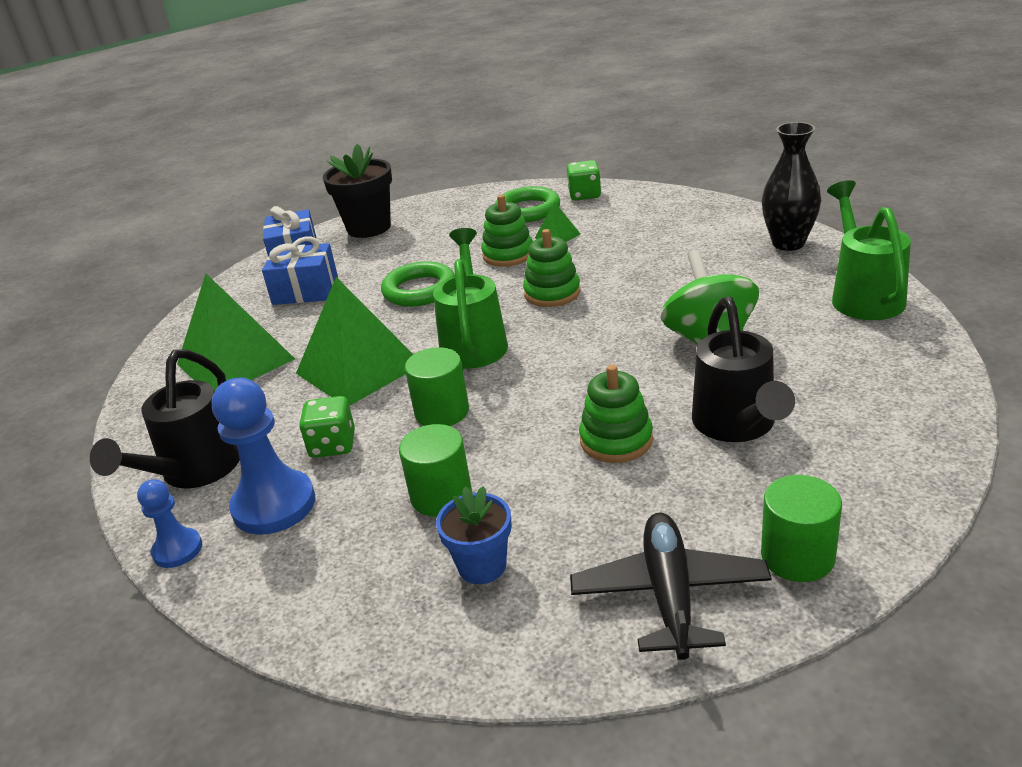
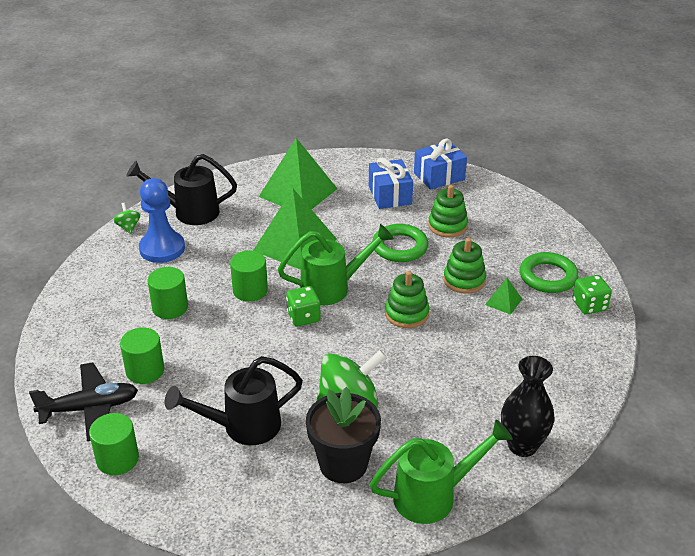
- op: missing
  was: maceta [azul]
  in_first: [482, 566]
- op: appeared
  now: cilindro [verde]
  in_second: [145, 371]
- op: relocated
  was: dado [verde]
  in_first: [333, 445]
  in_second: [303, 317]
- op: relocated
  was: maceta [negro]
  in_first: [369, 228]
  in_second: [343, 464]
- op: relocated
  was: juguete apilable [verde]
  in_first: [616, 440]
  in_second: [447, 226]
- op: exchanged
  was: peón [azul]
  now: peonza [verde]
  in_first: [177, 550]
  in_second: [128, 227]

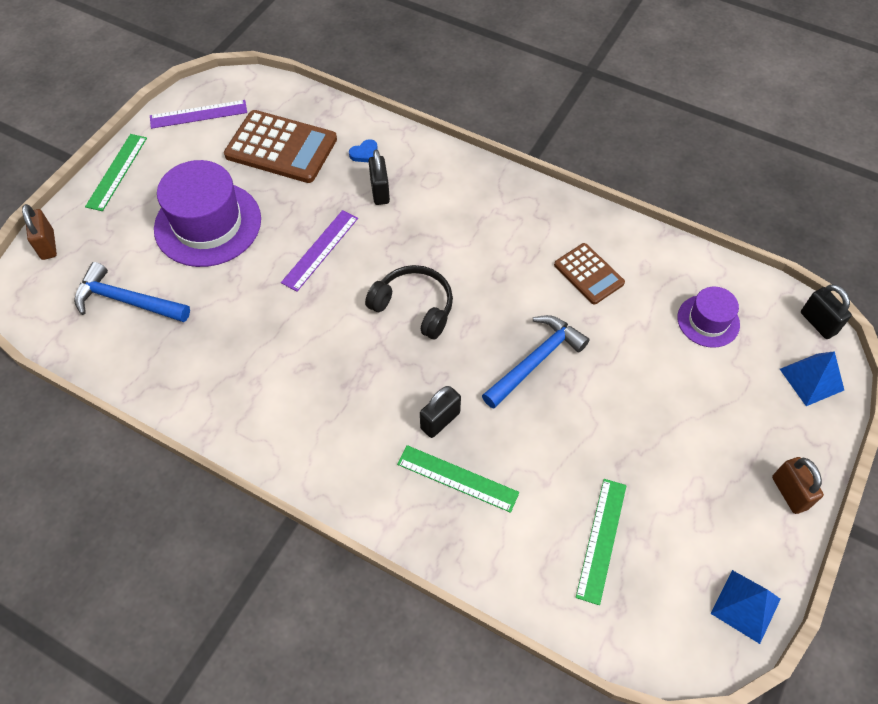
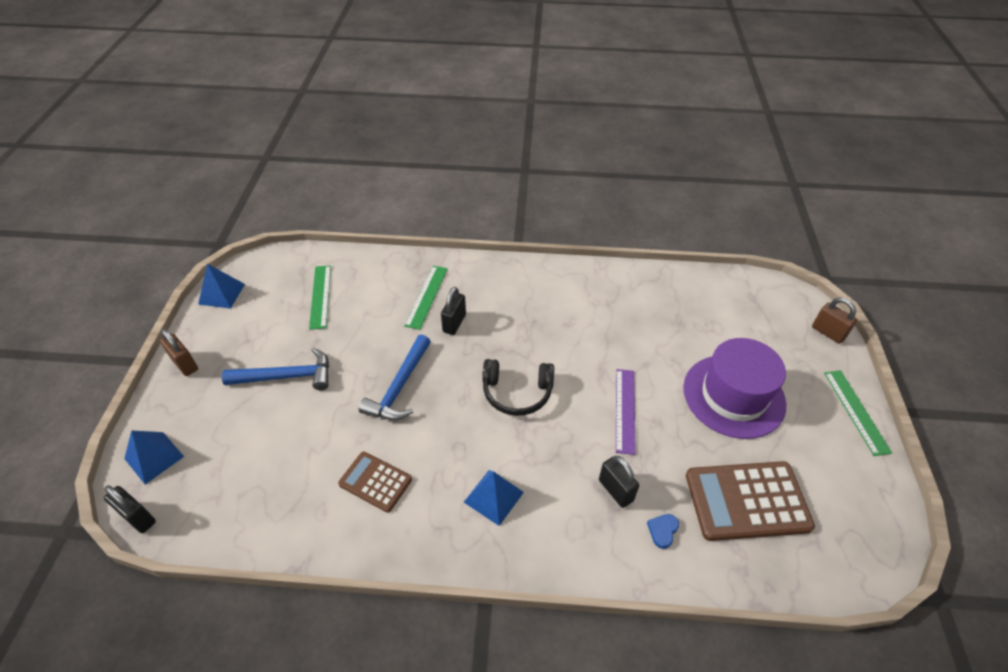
- op: missing
  was: regla [morado]
  in_first: [198, 114]
- op: missing
  was: sombrero [morado]
  in_first: [708, 321]
- op: appeared
  now: pirámide [azul]
  in_second: [493, 497]
- op: relocated
  was: martillo [azul]
  in_first: [127, 301]
  in_second: [287, 376]
- op: spun
  was: regla [verde]
  in_first: [457, 478]
  in_second: [426, 296]
  clockwise: -75

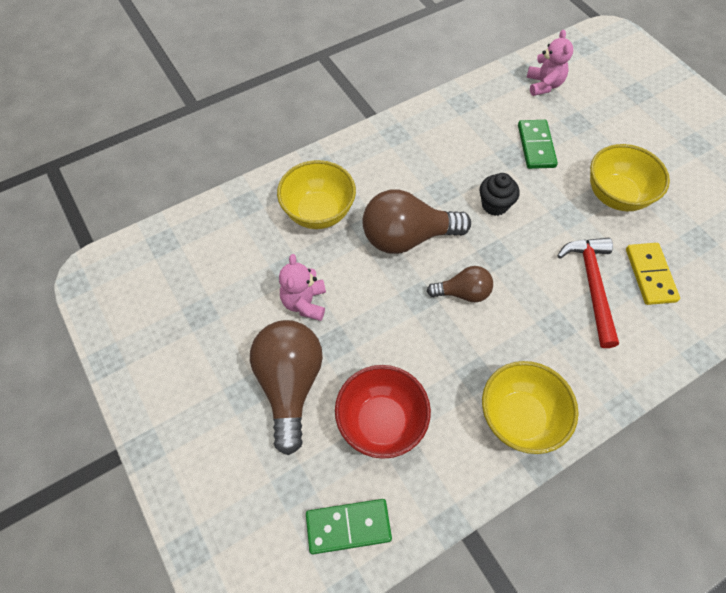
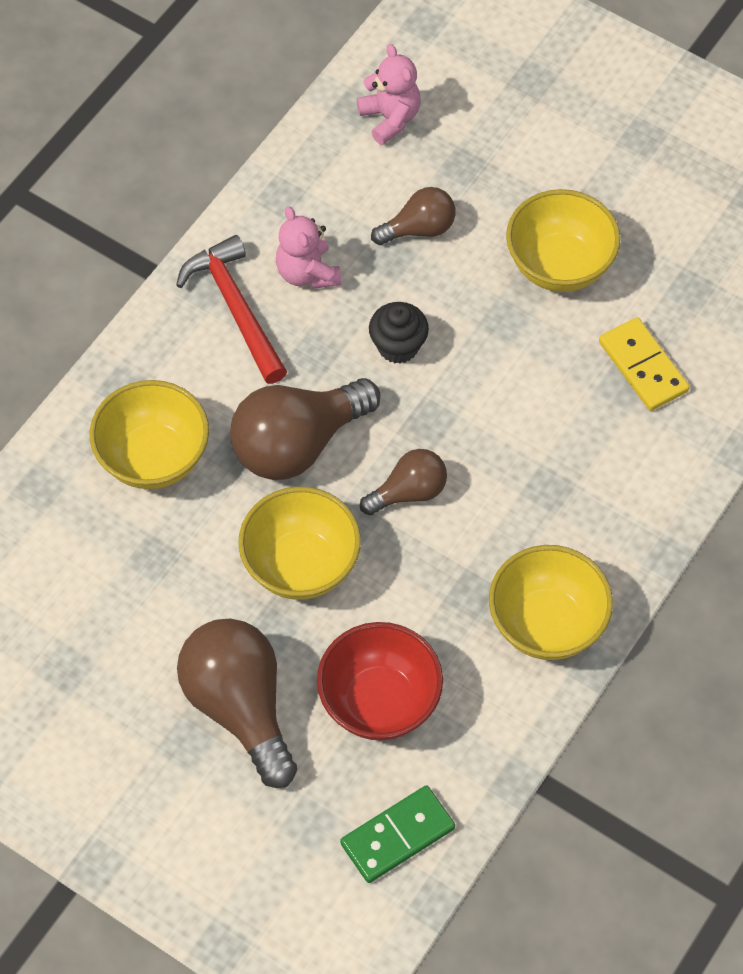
- op: appeared
  now: cuenco [amarillo]
  in_second: [301, 565]
- op: relocated
  was: osito [rosa]
  in_first: [305, 303]
  in_second: [307, 273]
- op: relocated
  was: martillo [rojo]
  in_first: [592, 285]
  in_second: [236, 308]
- op: exchanged
  was: ficha de dominó [verde]
  now: bombilla [marrón]
  in_first: [536, 146]
  in_second: [419, 229]

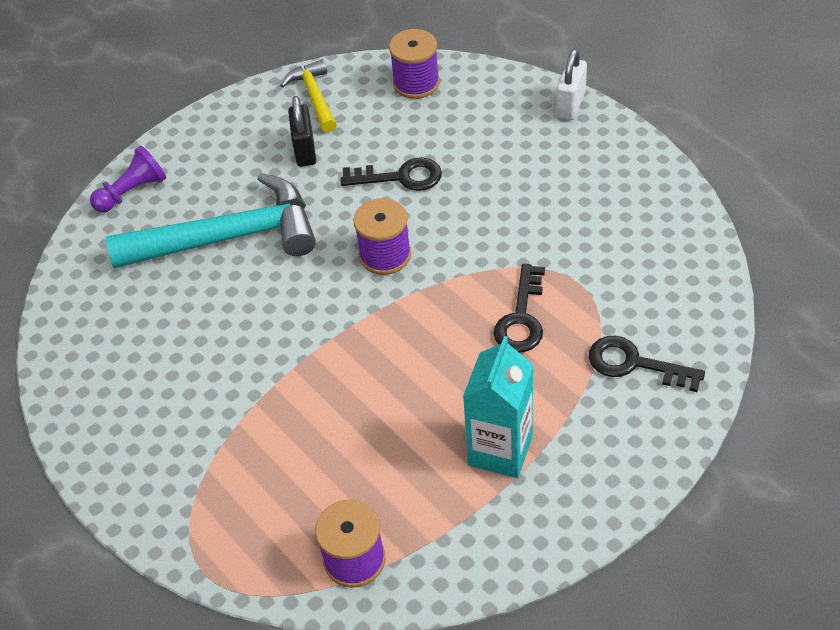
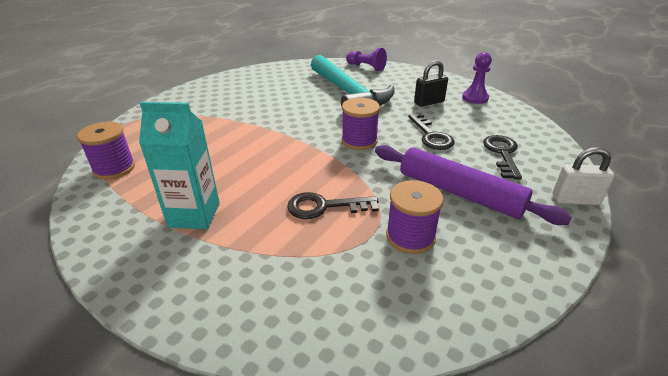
- op: appeared
  now: rodillo [morado]
  in_second: [459, 192]
- op: relocated
  was: carrete [morado]
  in_first: [416, 83]
  in_second: [410, 237]
- op: relocated
  was: llave [negro]
  in_first: [634, 364]
  in_second: [502, 153]
- op: exchanged
  was: martillo [amarillo]
  now: peón [morado]
  in_first: [314, 97]
  in_second: [475, 98]

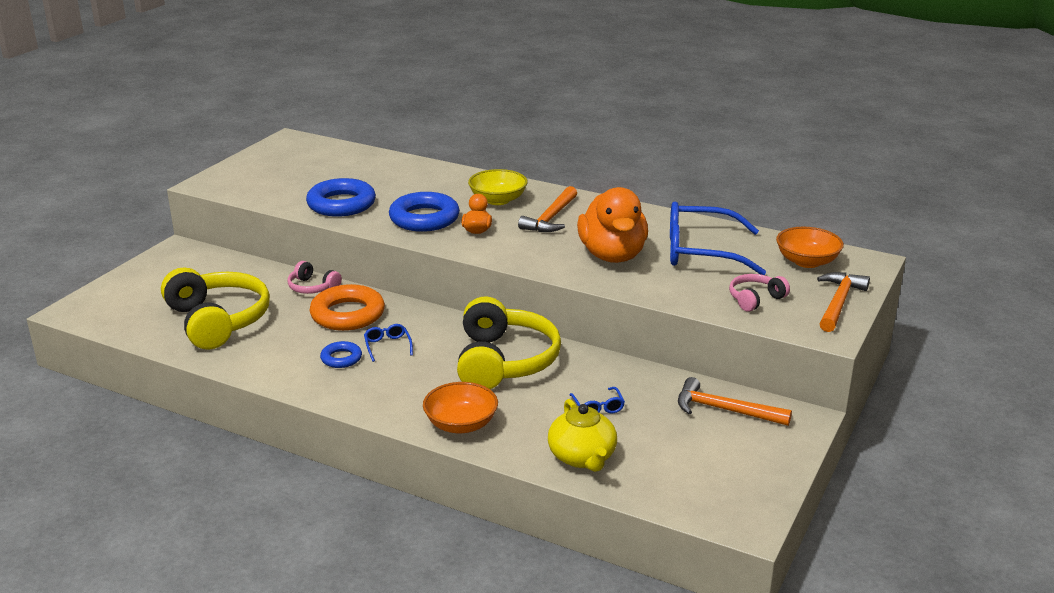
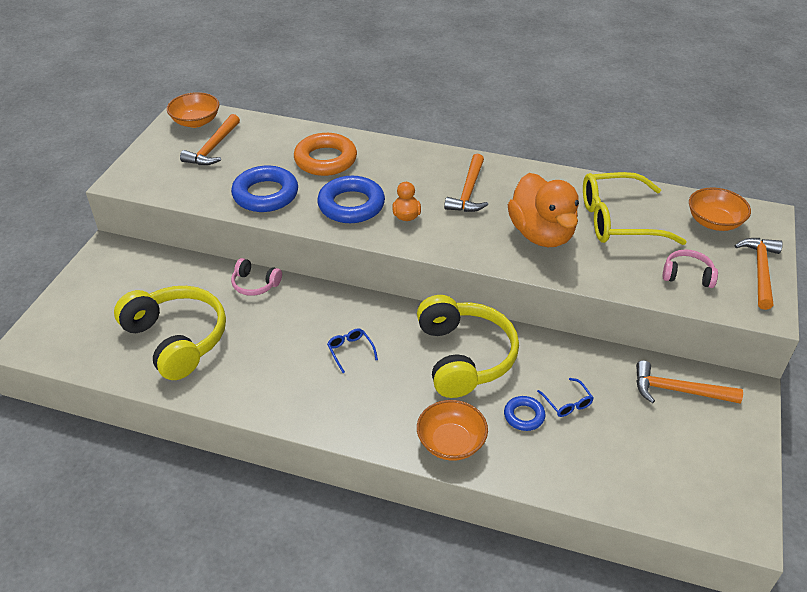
- op: missing
  was: cuenco [amarillo]
  in_first: [498, 200]
- op: missing
  was: tetera [amarillo]
  in_first: [582, 457]
- op: appeared
  now: cuenco [naranja]
  in_second: [196, 122]
- op: appeared
  now: martillo [naranja]
  in_second: [213, 148]
- op: relocated
  was: anillo [naranja]
  in_first: [347, 314]
  in_second: [325, 160]
- op: relocated
  was: anillo [azul]
  in_first: [341, 358]
  in_second: [524, 416]
- op: colour
  was: gafas [azul]
  now: gafas [amarillo]
  in_first: [702, 252]
  in_second: [619, 220]
- op: spun
  was: auriculares [rosa]
  in_first: [755, 299]
  in_second: [687, 275]
  clockwise: 60

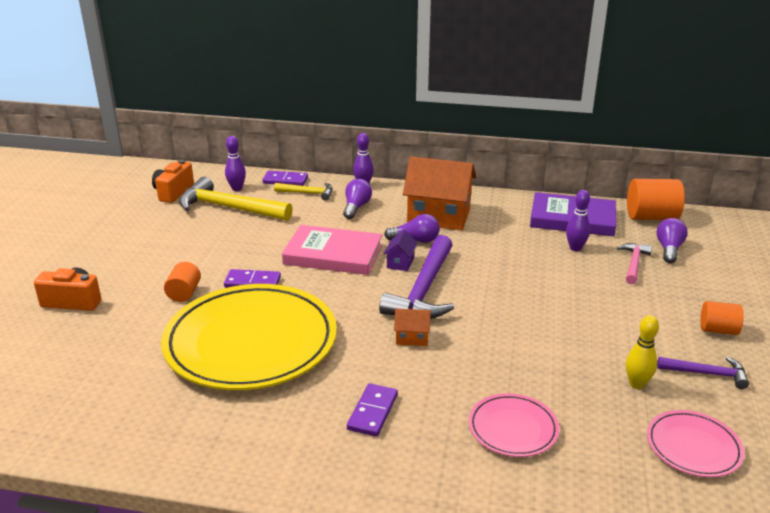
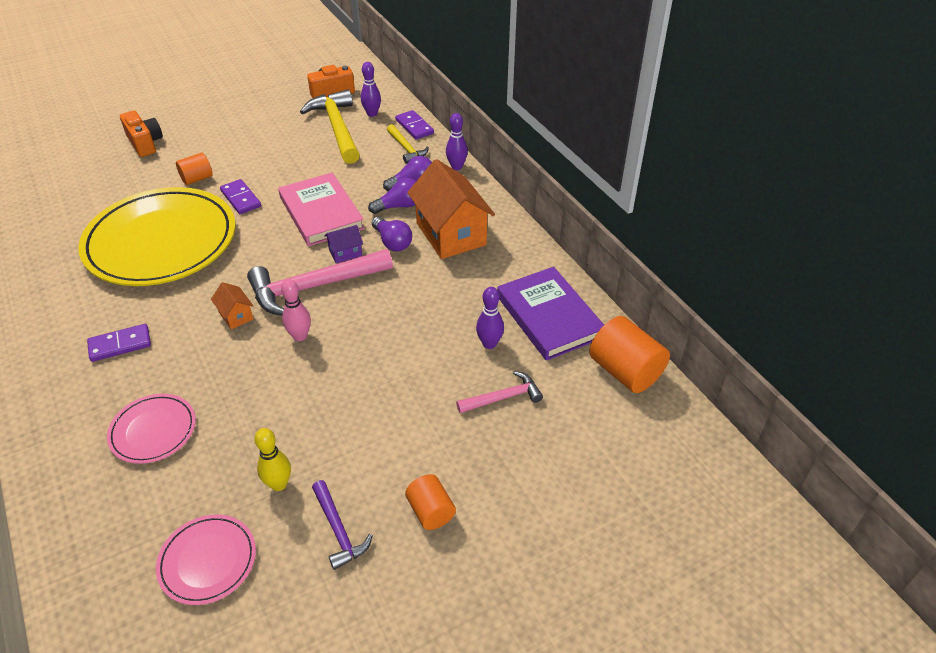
- op: appeared
  now: bolo [rosa]
  in_second: [300, 336]
- op: relocated
  was: bombilla [morado]
  in_first: [669, 249]
  in_second: [399, 206]
- op: colour
  was: martillo [morado]
  now: martillo [rosa]
  in_first: [424, 290]
  in_second: [314, 287]

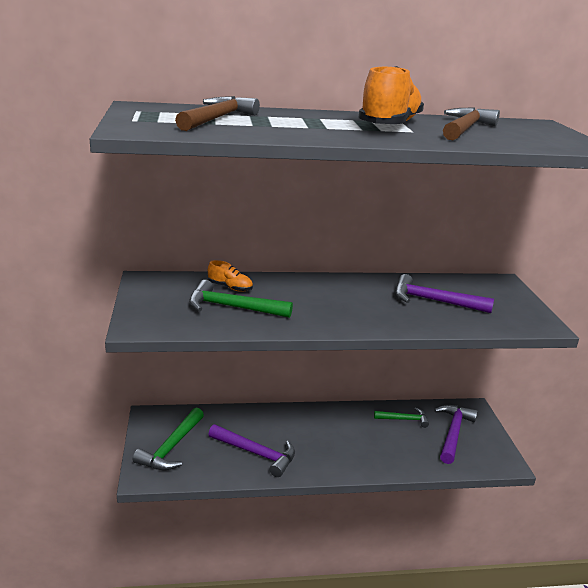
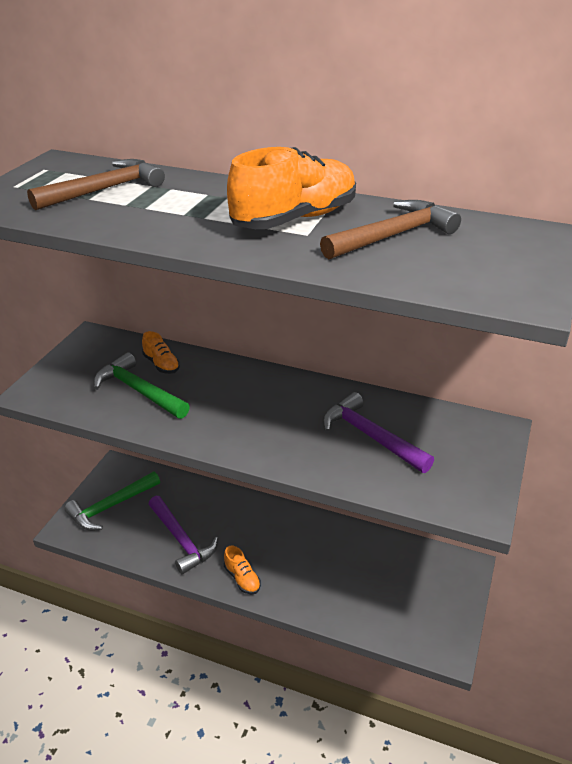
- op: missing
  was: martillo [verde]
  in_first: [404, 419]
- op: missing
  was: martillo [morado]
  in_first: [453, 433]
- op: appeared
  now: zapato [naranja]
  in_second: [242, 578]

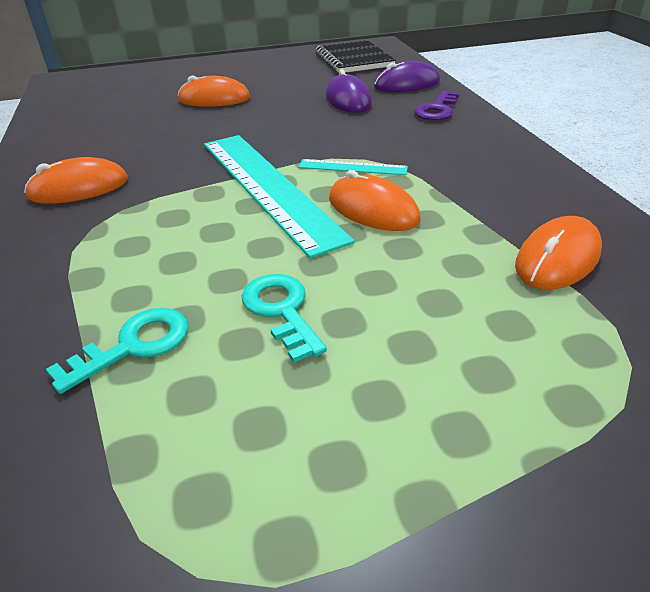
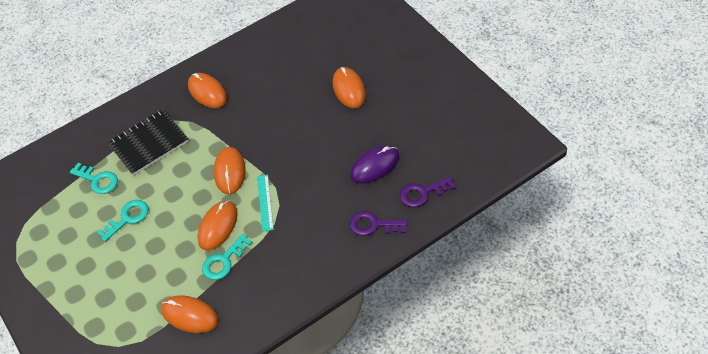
- op: appeared
  now: llave [turquesa]
  in_second: [224, 261]
- op: relocated
  was: cuaderno [negro]
  in_first: [353, 60]
  in_second: [149, 143]
- op: exchanged
  was: regla [turquesa]
  now: ratón [naranja]
  in_first: [268, 187]
  in_second: [230, 172]
- op: exchanged
  was: ratón [morado]
  now: llave [morado]
  in_first: [407, 84]
  in_second: [423, 193]

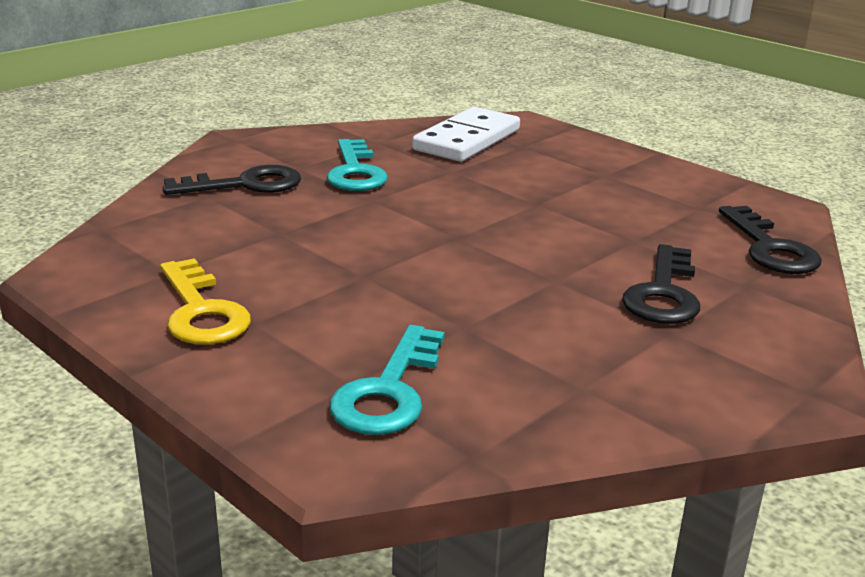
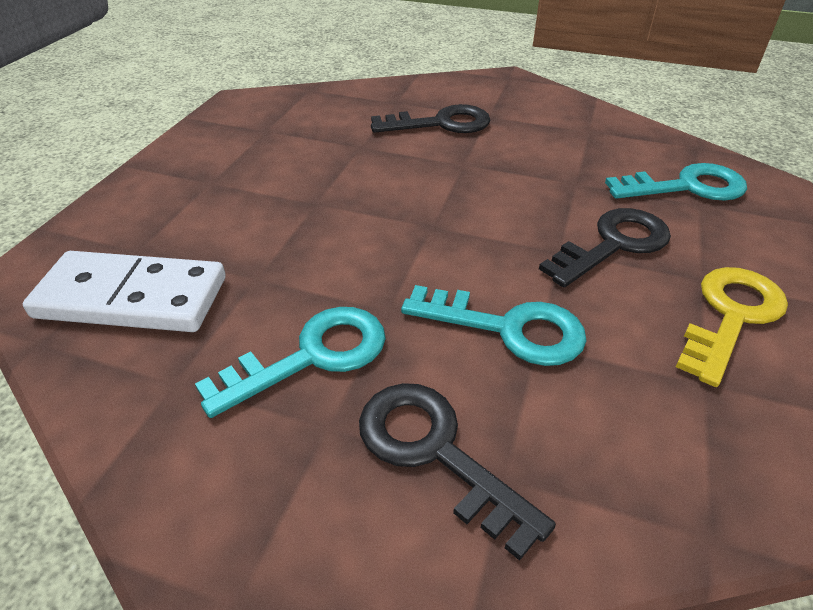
- op: appeared
  now: llave [turquesa]
  in_second: [508, 328]
- op: relocated
  was: llave [negro]
  in_first: [770, 248]
  in_second: [613, 244]

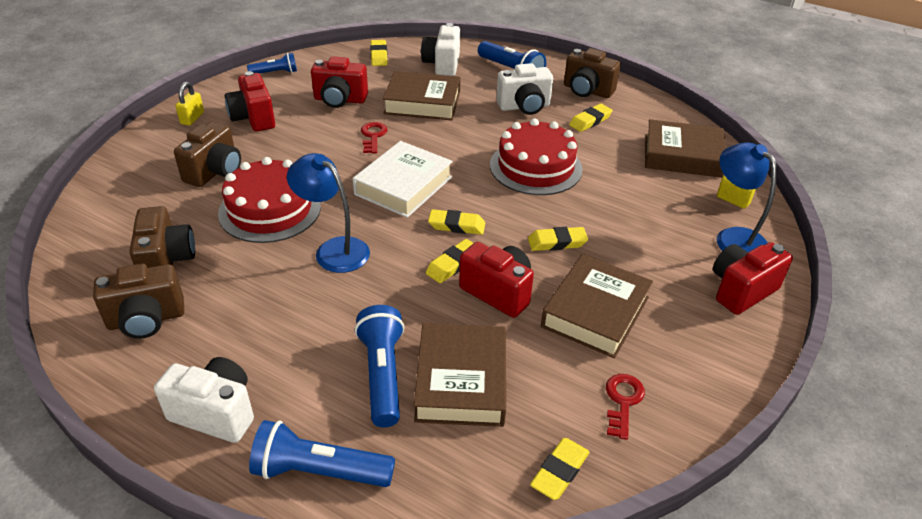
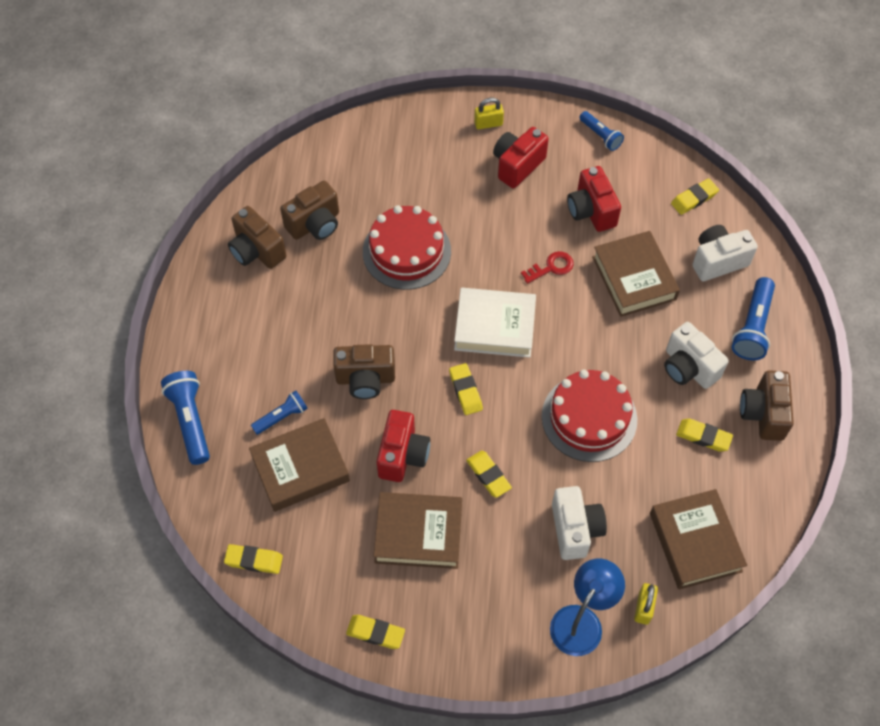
- op: missing
  was: lámpara [azul]
  in_first: [334, 249]
- op: missing
  was: llave [rojo]
  in_first: [623, 401]
- op: missing
  was: cámara [rojo]
  in_first: [741, 290]
- op: relocated
  was: cámara [blanco]
  in_first: [215, 413]
  in_second: [575, 529]
- op: relocated
  was: cámara [marrón]
  in_first: [215, 172]
  in_second: [365, 379]
- op: relocated
  was: goma de borrar [amarillo]
  in_first: [453, 264]
  in_second: [375, 633]
- op: size
  was: lámpara de mano [azul]
  in_first: [382, 374]
  in_second: [281, 417]
  ratio: 0.62

